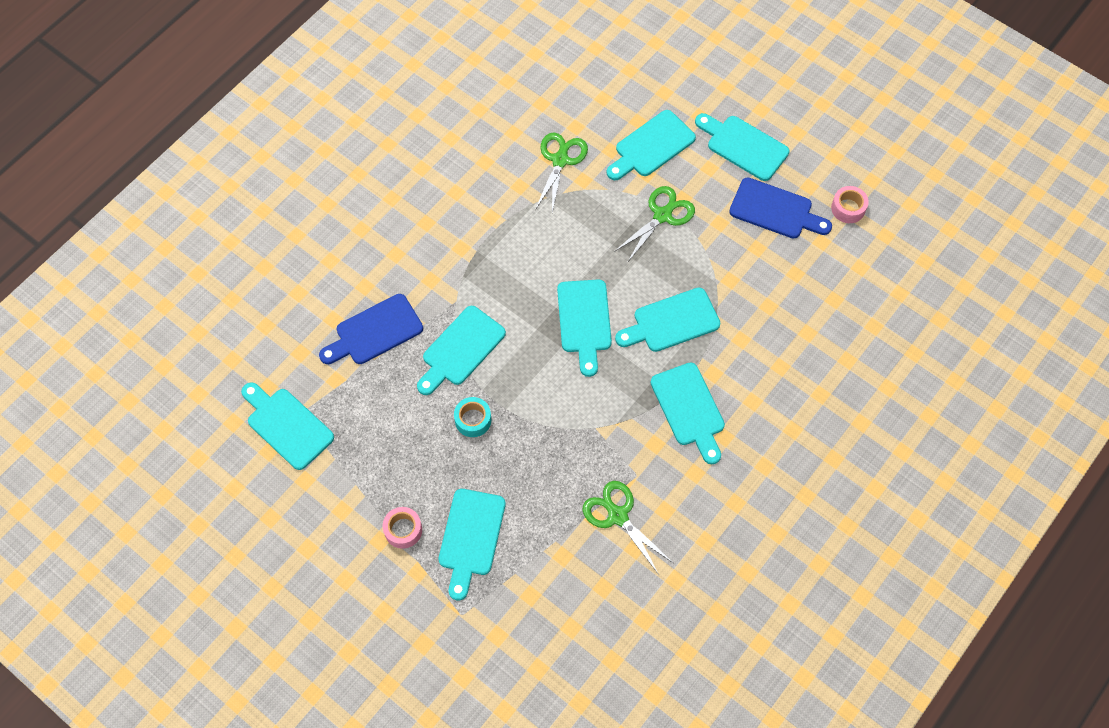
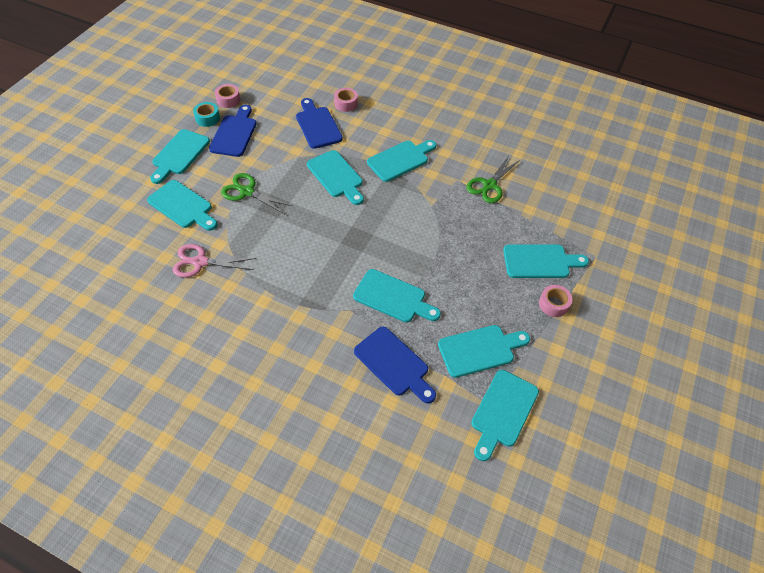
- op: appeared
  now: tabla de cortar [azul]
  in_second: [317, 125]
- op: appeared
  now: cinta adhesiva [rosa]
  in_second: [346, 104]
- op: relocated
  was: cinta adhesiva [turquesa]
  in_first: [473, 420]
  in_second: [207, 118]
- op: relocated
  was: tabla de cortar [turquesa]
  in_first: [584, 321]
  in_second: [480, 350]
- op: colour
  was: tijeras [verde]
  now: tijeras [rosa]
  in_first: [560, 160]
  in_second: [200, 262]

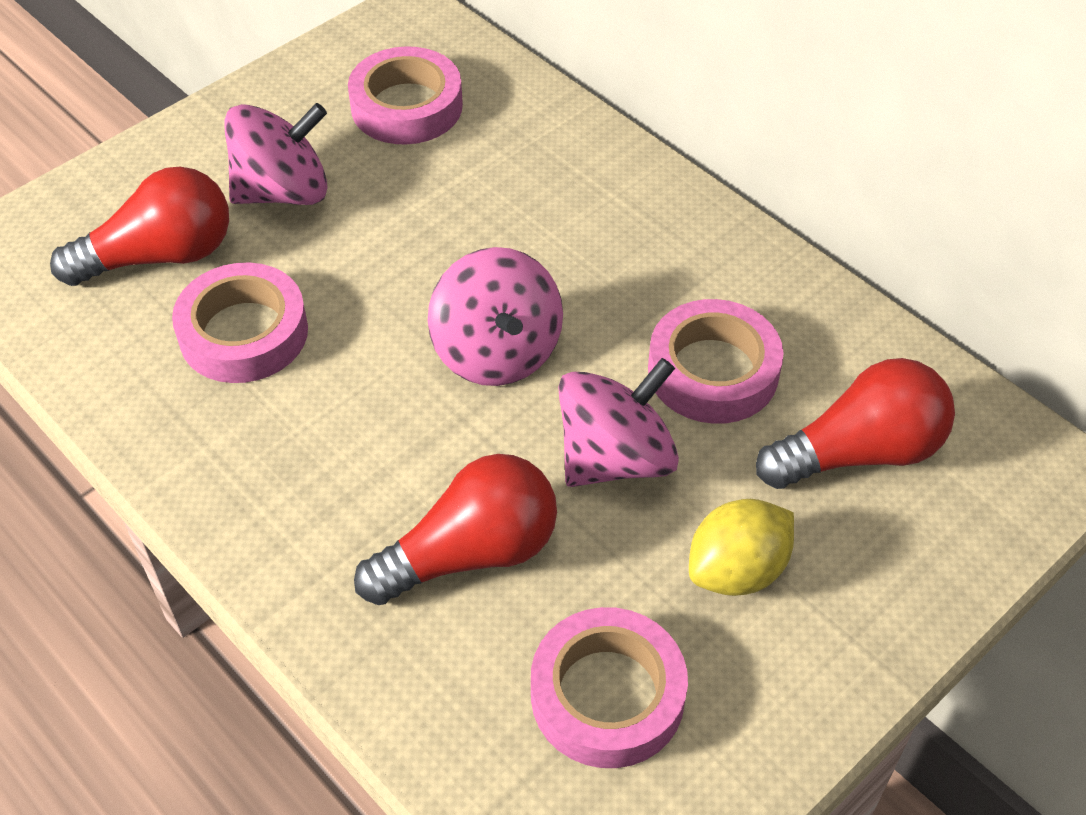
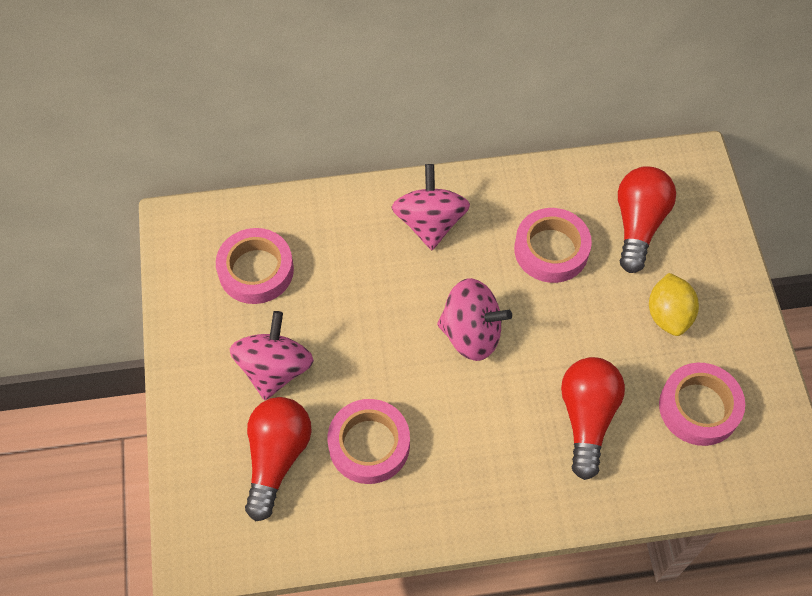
- op: relocated
  was: peonza [rosa]
  in_first: [615, 458]
  in_second: [430, 223]

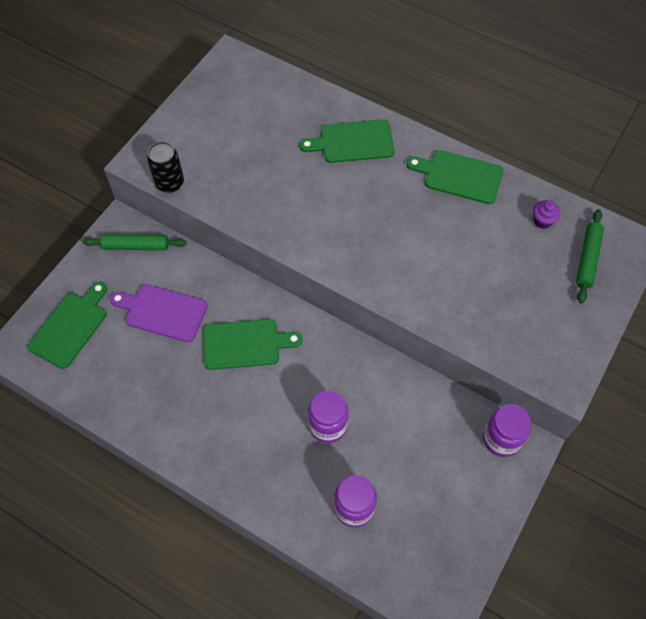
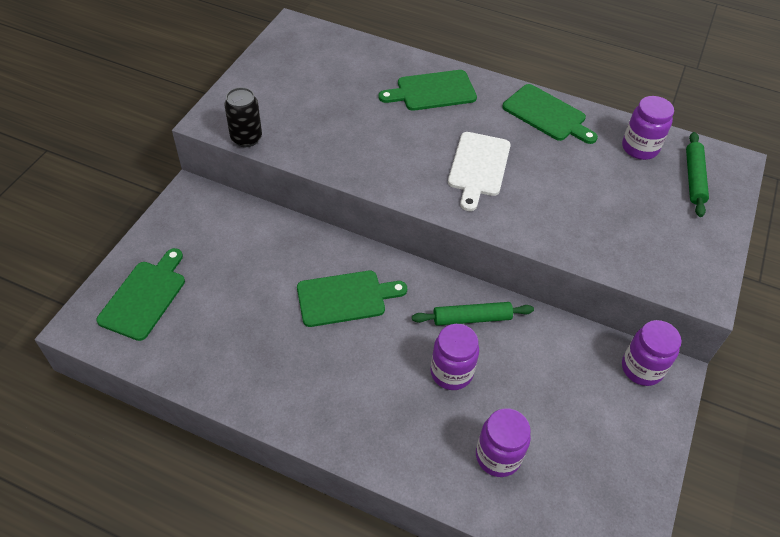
- op: missing
  was: tabla de cortar [morado]
  in_first: [162, 312]
- op: appeared
  now: tabla de cortar [blanco]
  in_second: [478, 167]
- op: relocated
  was: rodillo [verde]
  in_first: [136, 246]
  in_second: [472, 318]
- op: exchanged
  was: magdalena [morado]
  now: tarro [morado]
  in_first: [542, 221]
  in_second: [639, 148]
- op: spun
  was: tabla de cortar [verde]
  in_first: [459, 176]
  in_second: [547, 114]
  clockwise: -150

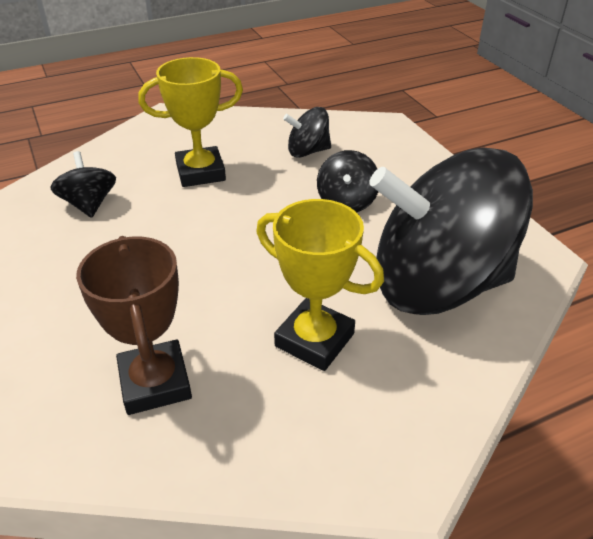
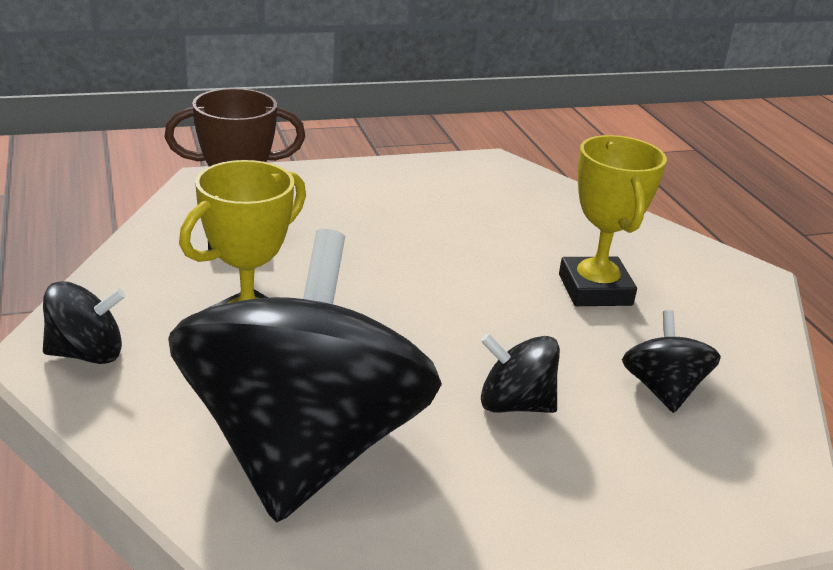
- op: relocated
  was: peonza [negro]
  in_first: [89, 204]
  in_second: [86, 353]

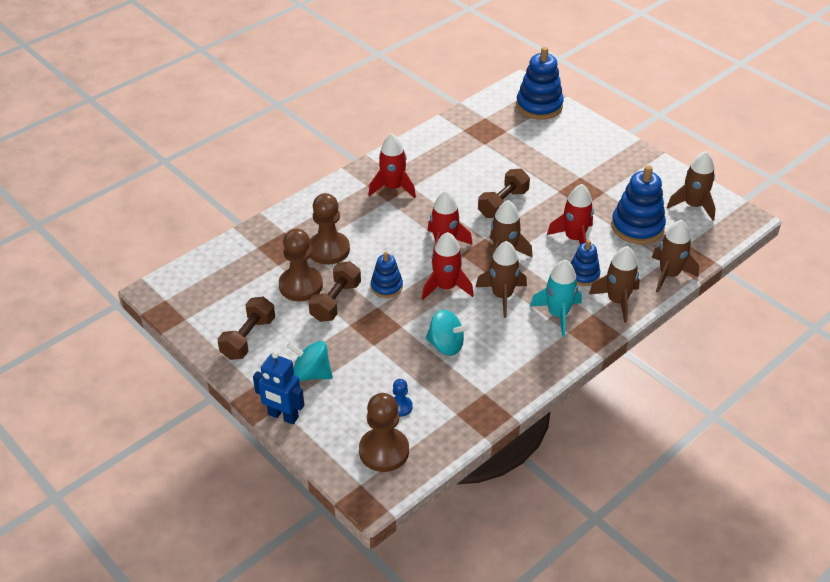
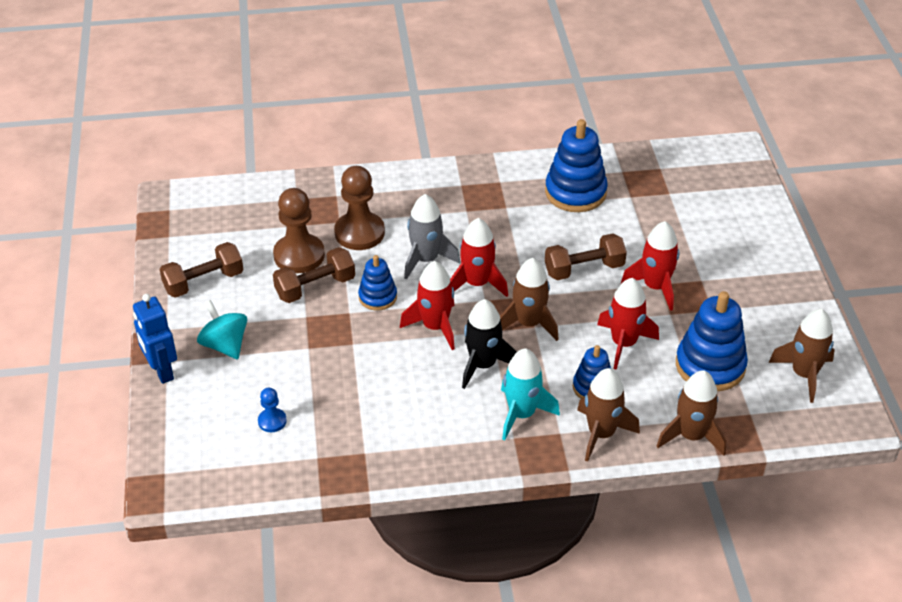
- op: missing
  was: peón [marrón]
  in_first: [384, 451]
- op: missing
  was: peonza [turquesa]
  in_first: [446, 345]
- op: appeared
  now: cohete [gris]
  in_second: [426, 260]
- op: relocated
  was: cohete [rojo]
  in_first: [393, 188]
  in_second: [655, 287]
- op: relocated
  was: juguete apilable [azul]
  in_first: [539, 106]
  in_second: [575, 192]
- op: colour
  was: cohete [marrón]
  now: cohete [negro]
  in_first: [502, 296]
  in_second: [483, 365]

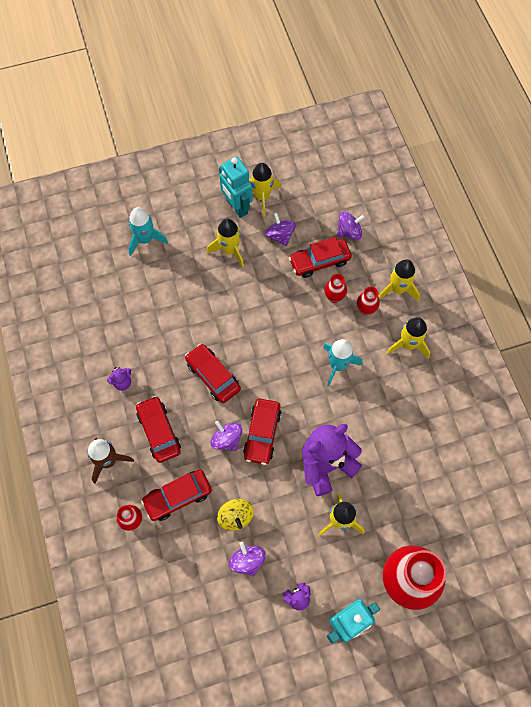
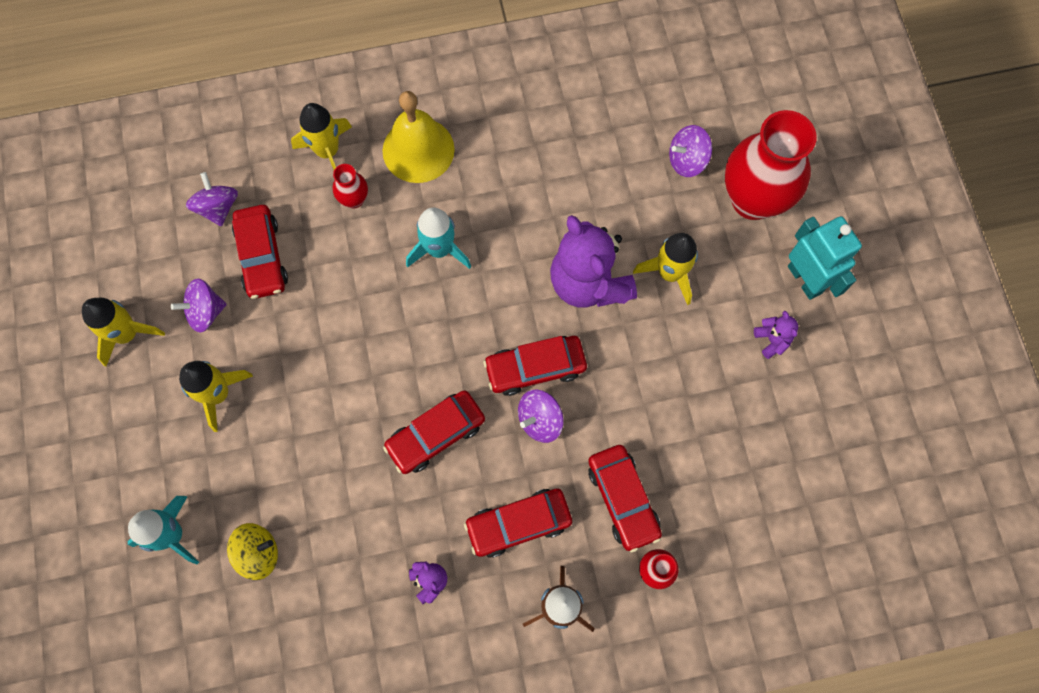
- op: missing
  was: robot [turquesa]
  in_first: [236, 207]
- op: missing
  was: florero [rojo]
  in_first: [334, 297]
- op: relocated
  was: peonza [amarillo]
  in_first: [235, 517]
  in_second: [258, 553]
- op: relocated
  was: peonza [morado]
  in_first: [247, 560]
  in_second: [687, 160]
- op: exchanged
  was: cohete [amarillo]
  now: campana [amarillo]
  in_first: [408, 344]
  in_second: [418, 150]
- op: spun
  was: coche [rojo]
  in_first: [262, 433]
  in_second: [535, 368]
  clockwise: 150

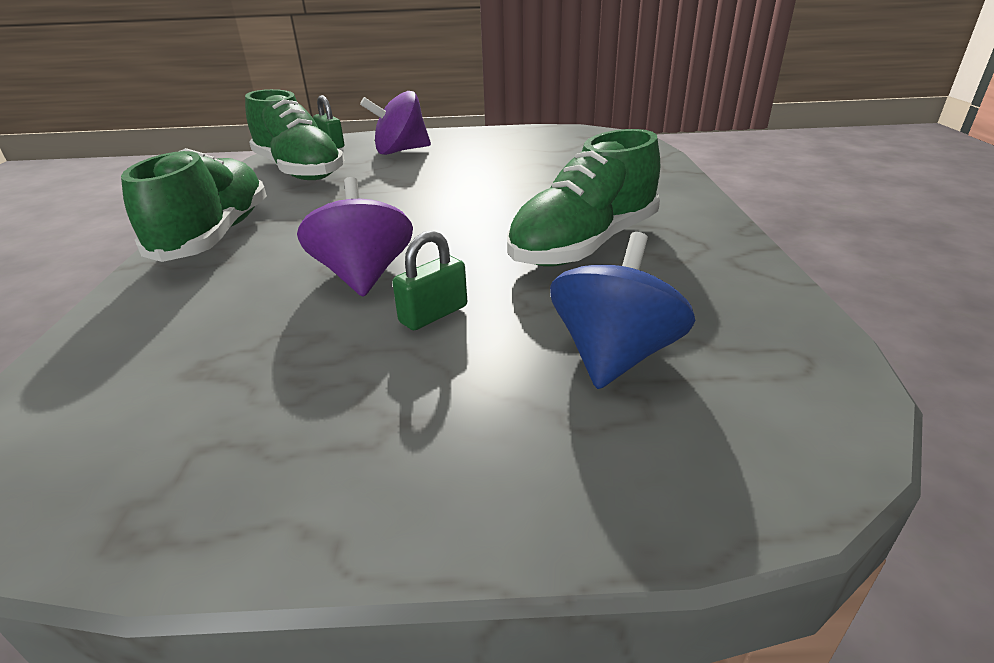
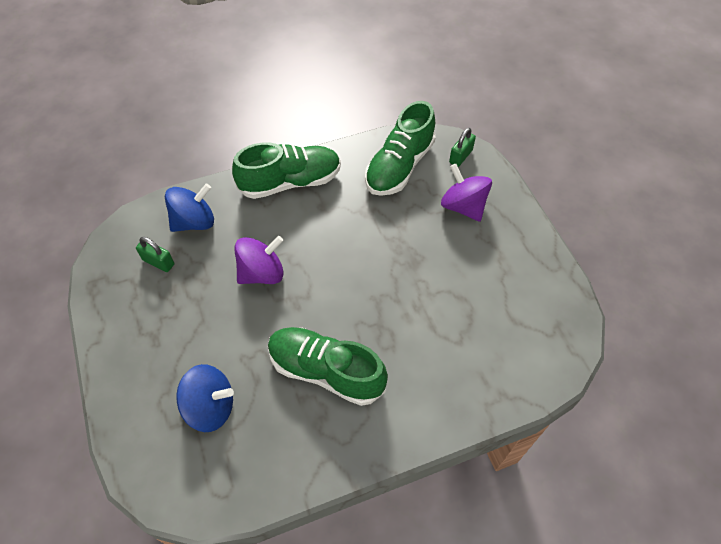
- op: appeared
  now: peonza [azul]
  in_second: [194, 222]
- op: relocated
  was: candado [verde]
  in_first: [433, 314]
  in_second: [158, 262]

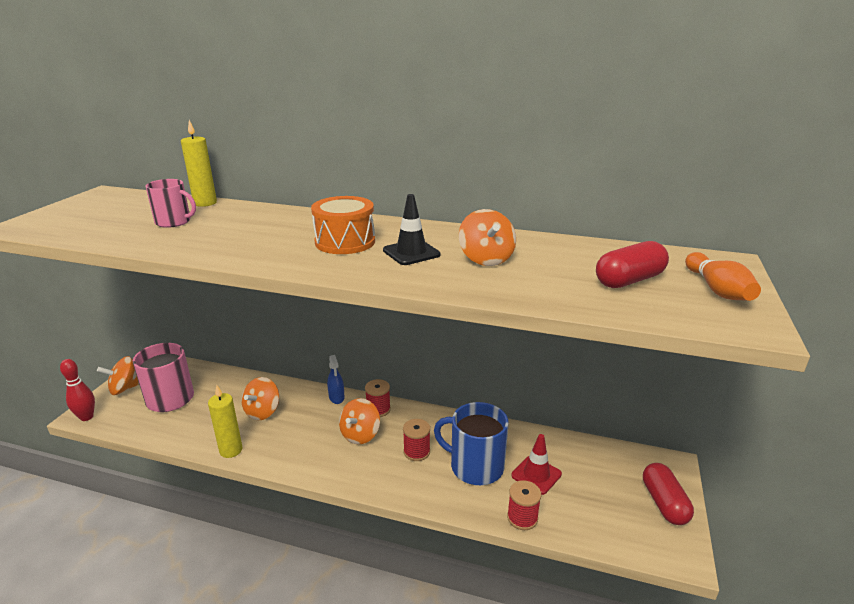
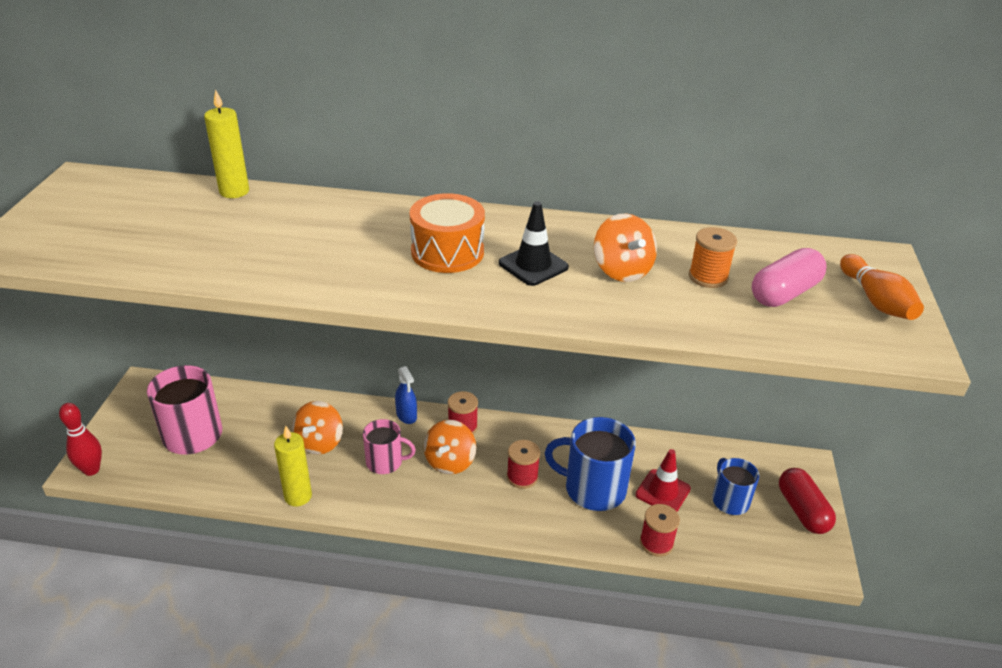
- op: missing
  was: peonza [naranja]
  in_first: [125, 388]
- op: appeared
  now: carrete [naranja]
  in_second: [708, 277]
- op: appeared
  now: taza [azul]
  in_second: [730, 500]
- op: relocated
  was: taza [rosa]
  in_first: [174, 222]
  in_second: [385, 462]
- op: colour
  was: cápsula [rojo]
  now: cápsula [rosa]
  in_first: [629, 280]
  in_second: [784, 293]

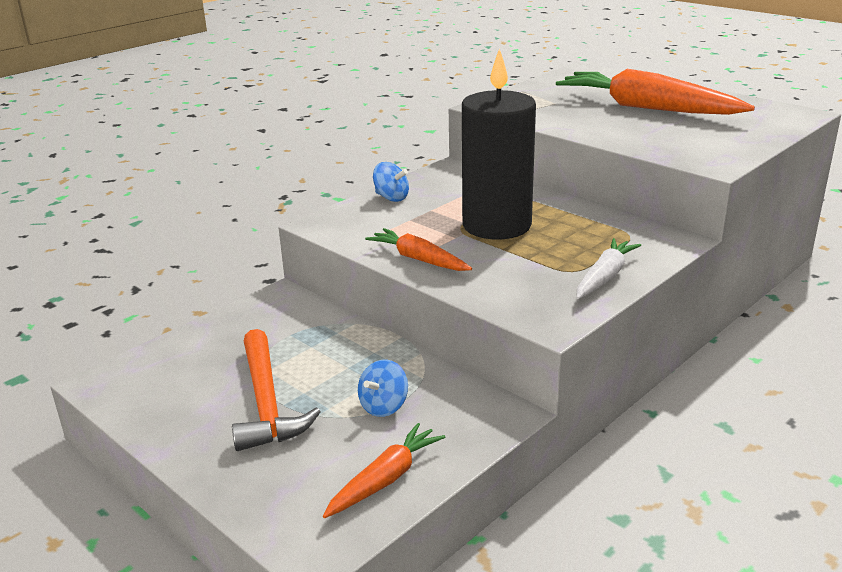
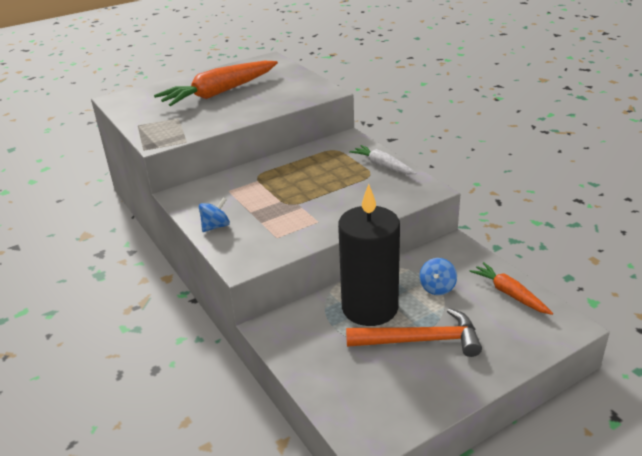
- op: missing
  was: zanahoria [naranja]
  in_first: [419, 259]
- op: relocated
  was: vela [negro]
  in_first: [496, 225]
  in_second: [369, 308]
- op: spun
  was: peonza [azul]
  in_first: [384, 406]
  in_second: [437, 288]
  clockwise: 60

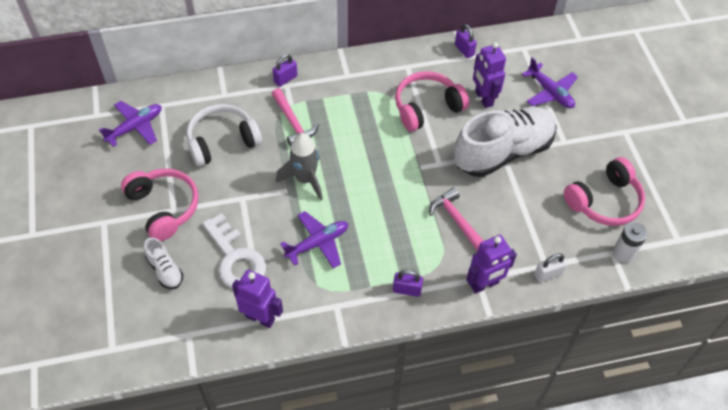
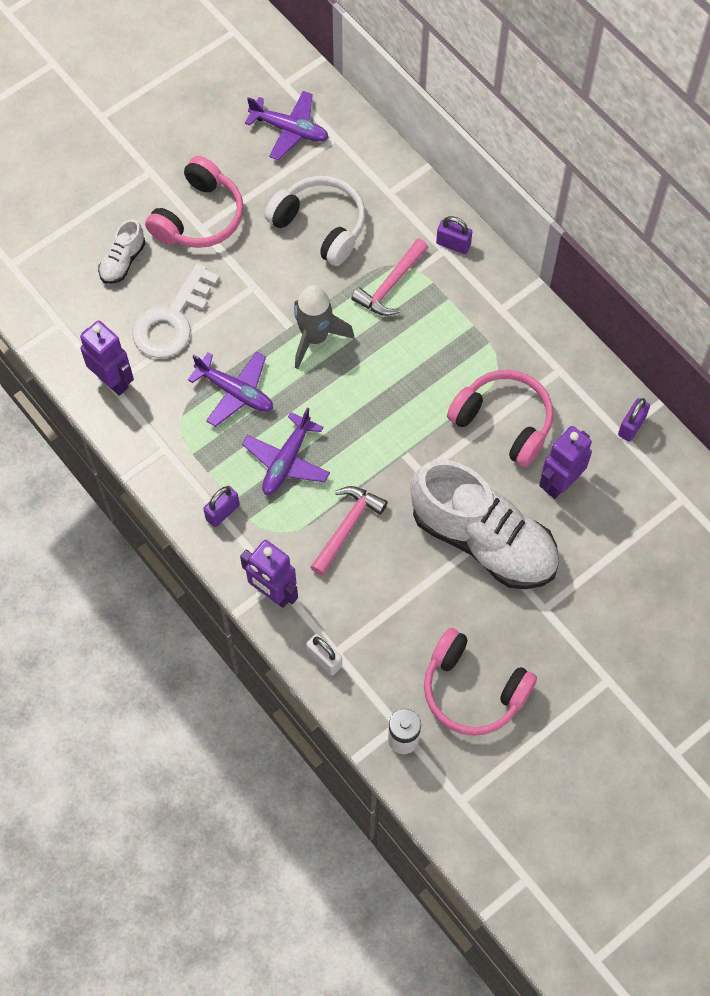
- op: relocated
  was: avión [morado]
  in_first: [550, 92]
  in_second: [287, 461]
- op: spun
  was: robot [morado]
  in_first: [260, 318]
  in_second: [113, 381]
  clockwise: -45
- op: spun
  was: candado [morado]
  in_first: [407, 290]
  in_second: [222, 512]
  clockwise: 60

